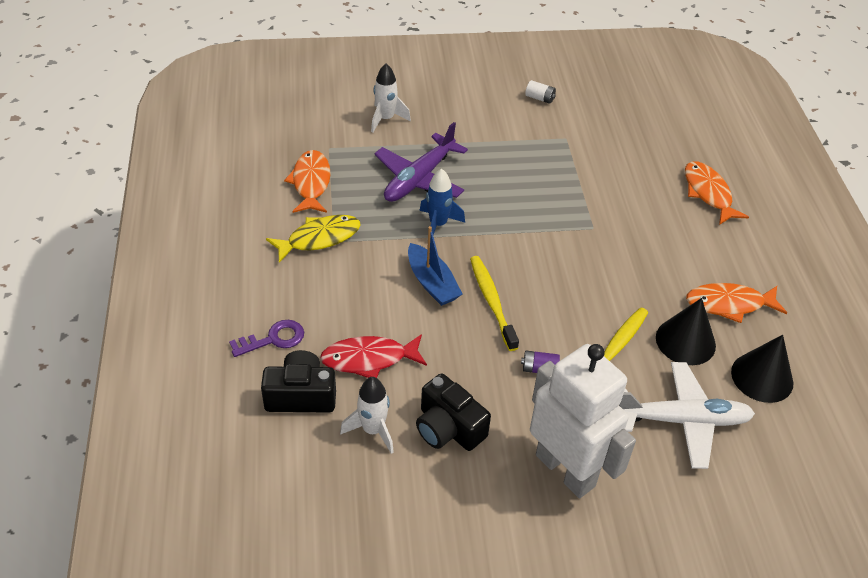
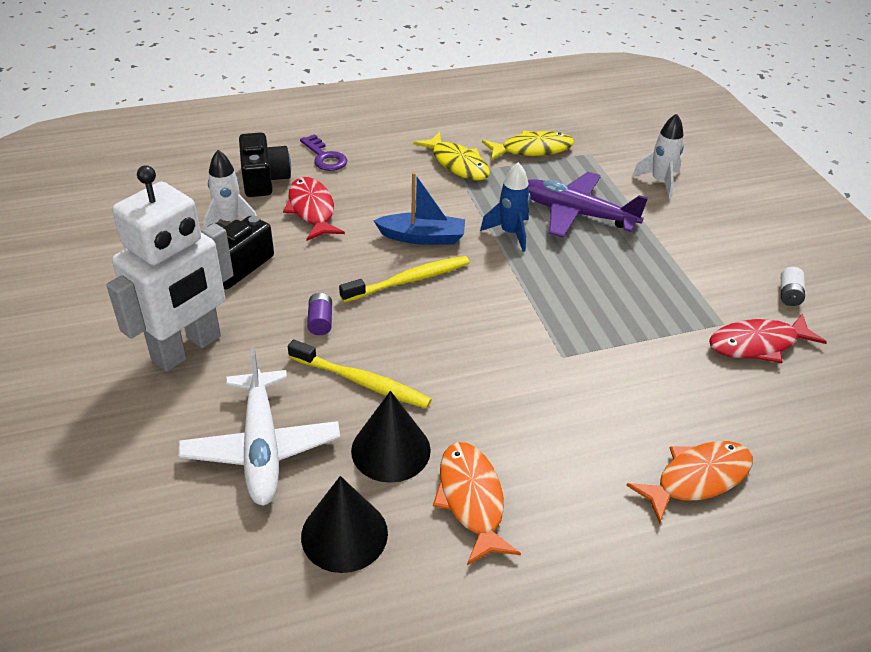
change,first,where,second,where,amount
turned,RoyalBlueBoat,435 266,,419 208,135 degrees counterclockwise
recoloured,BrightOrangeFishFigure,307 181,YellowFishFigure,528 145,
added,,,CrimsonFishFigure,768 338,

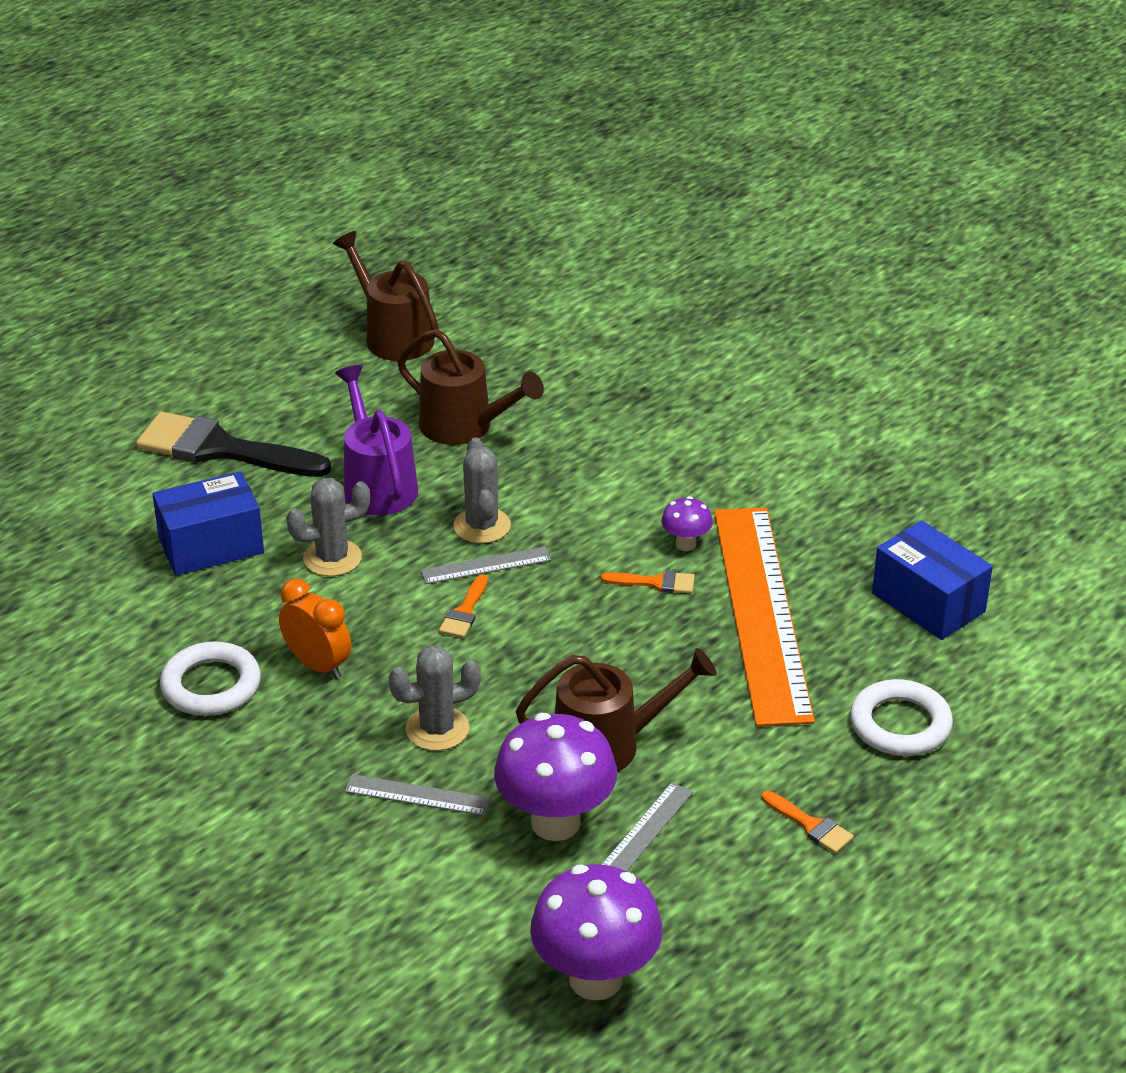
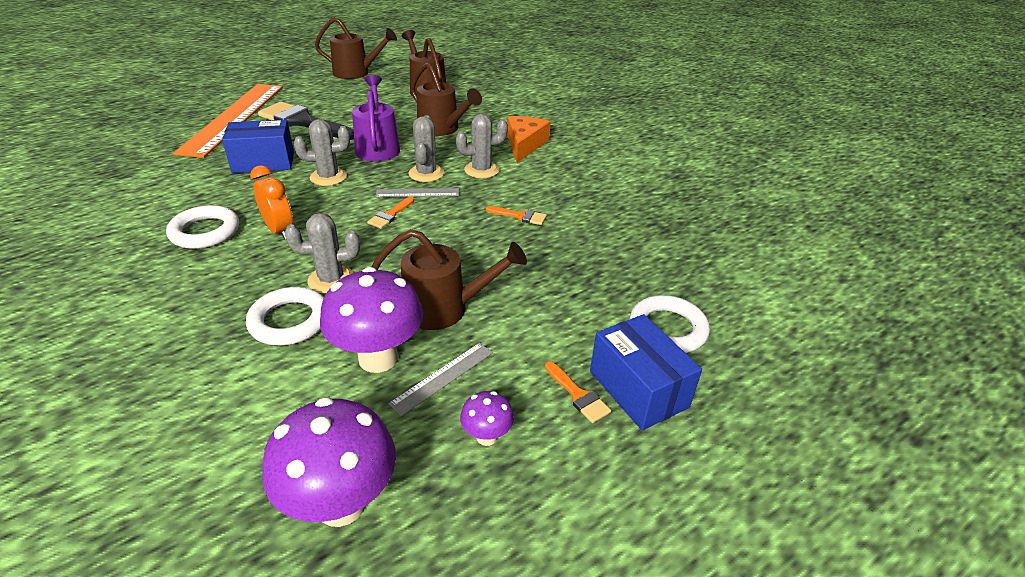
change,first,where,second,where,amount
moved,BrightOrangeStraightedge,764 617,,228 121,
replaced,AshGreyStraightedge,418 795,SnowWhiteHoop,285 316,
added,,,RussetSprinklingCan,356 48,
added,,,AshGreySaguaroCactus,482 145,
moved,PurpleFungus,687 523,,487 418,
added,,,BrightOrangePieceOfCheese,528 139,
moved,RoyalBlueBox,932 580,,646 372,

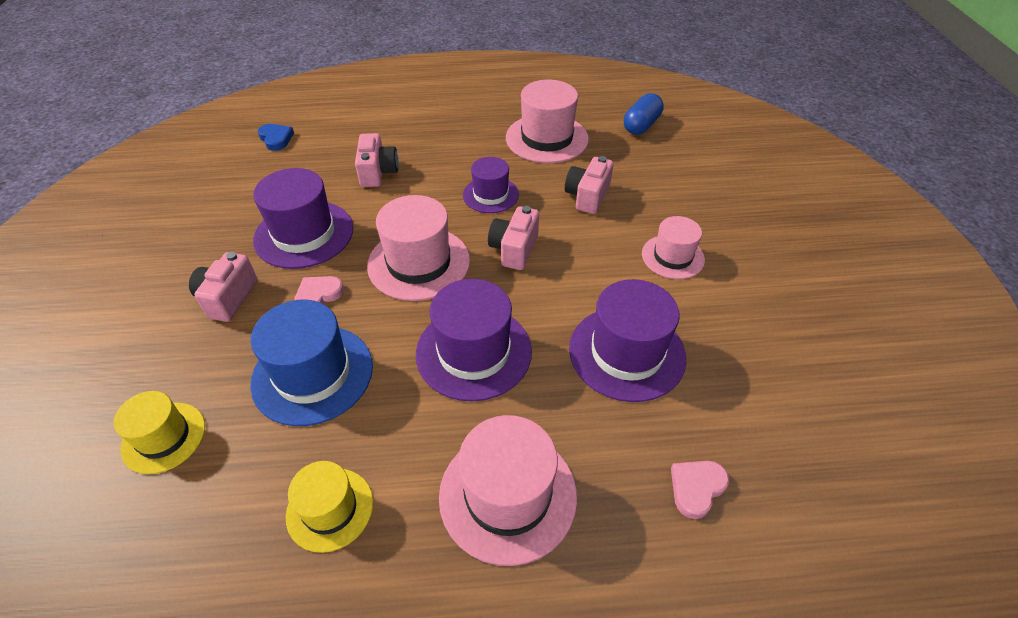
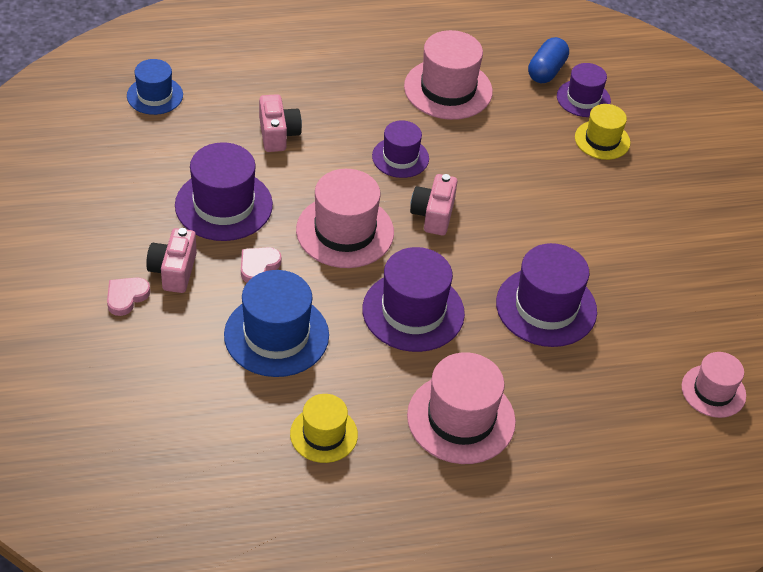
change,first,where,second,where,amount
moved,PinkLoveHeart,700 490,,128 296,
replaced,RoyalBlueLoveHeart,276 137,RoyalBlueTopHat,155 87,
added,,,PurpleTopHat,584 90,
moved,YellowTopHat,159 432,,602 132,
moved,PinkTopHat,673 247,,714 385,
removed,PinkCompactCamera,589 185,,,

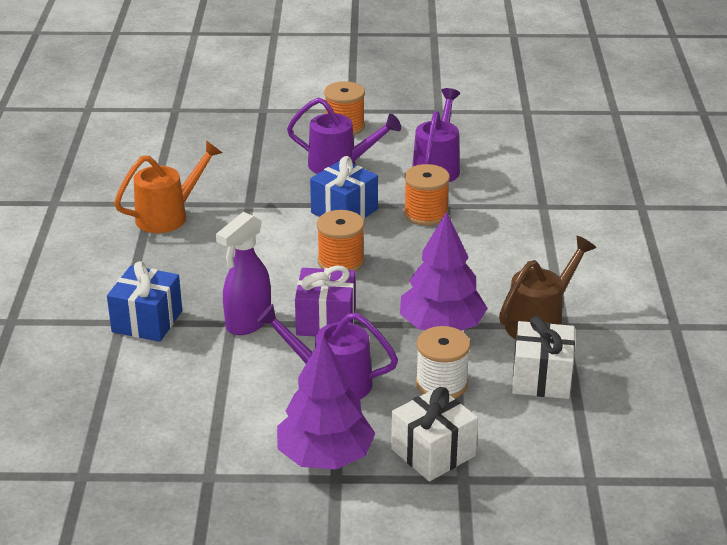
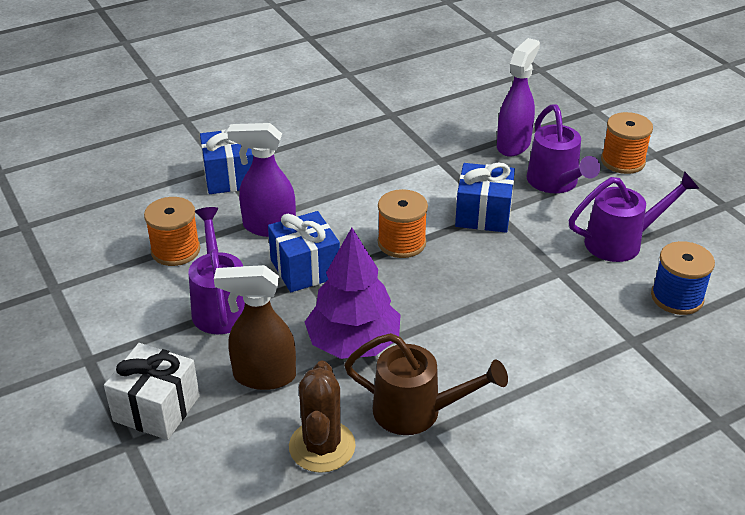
change,first,where,second,where,amount
moved,BrightOrangeSpool,427 194,,172 231,
replaced,SnowWhiteSpool,443 362,RussetSprayBottle,255 327,
recoloured,PurpleWrappedGift,325 301,RoyalBlueWrappedGift,304 251,
replaced,SnowWhiteWrappedGift,543 357,RussetSaguaroCactus,322 417,
added,,,PurpleSprayBottle,518 97,
added,,,RoyalBlueSpool,683 278,
removed,BrightOrangeSprinklingCan,168 186,,,
removed,PurpleFirTree,326 402,,,

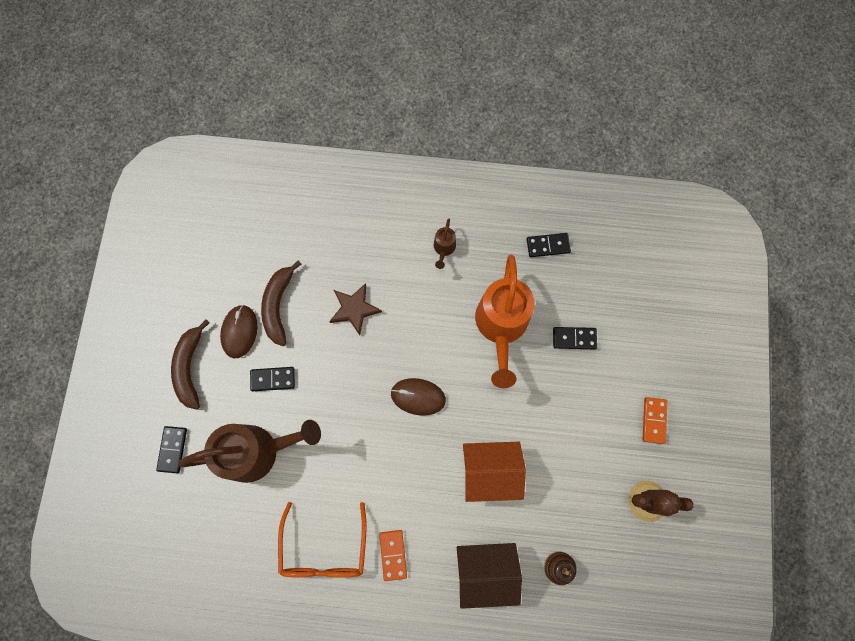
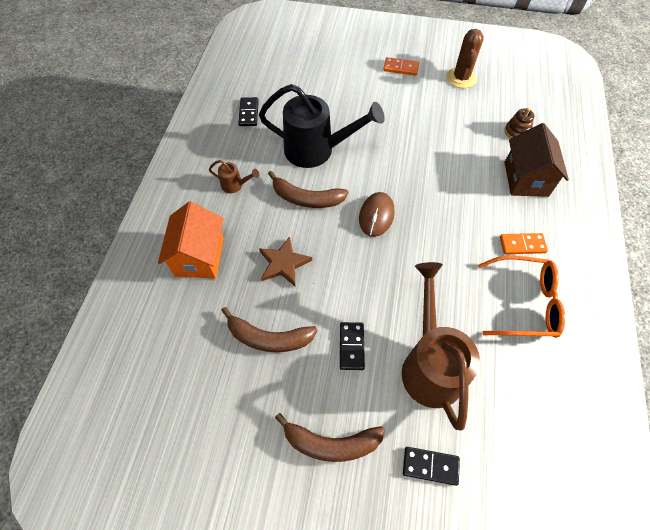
change,first,where,second,where,amount
moved,BrightOrangeHouse,494 472,,191 240,
recoloured,BrightOrangeSprinklingCan,505 321,BlackSprinklingCan,322 126,
added,,,RussetBanana,308 189,
removed,RussetMouse,238 331,,,
removed,BlackDomino,575 338,,,

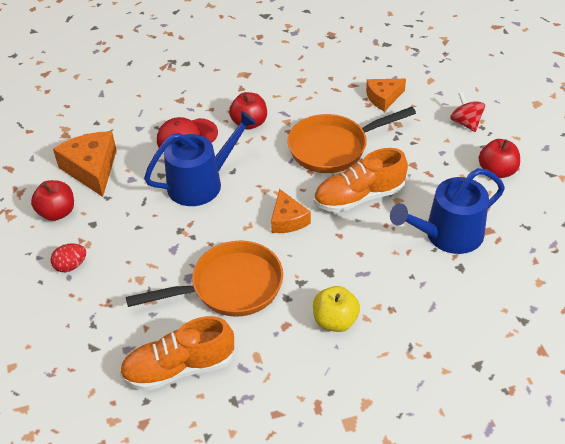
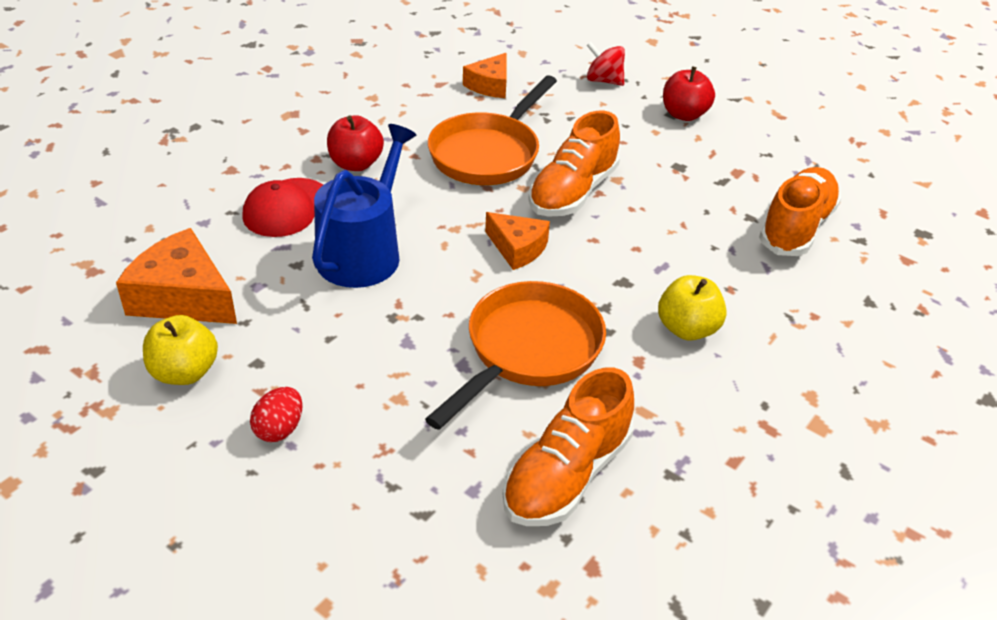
change,first,where,second,where,amount
recoloured,CrimsonToyApple,52 200,YellowToyApple,180 350,
added,,,BrightOrangeShoe,800 211,
removed,RoyalBlueSprinklingCan,447 211,,,

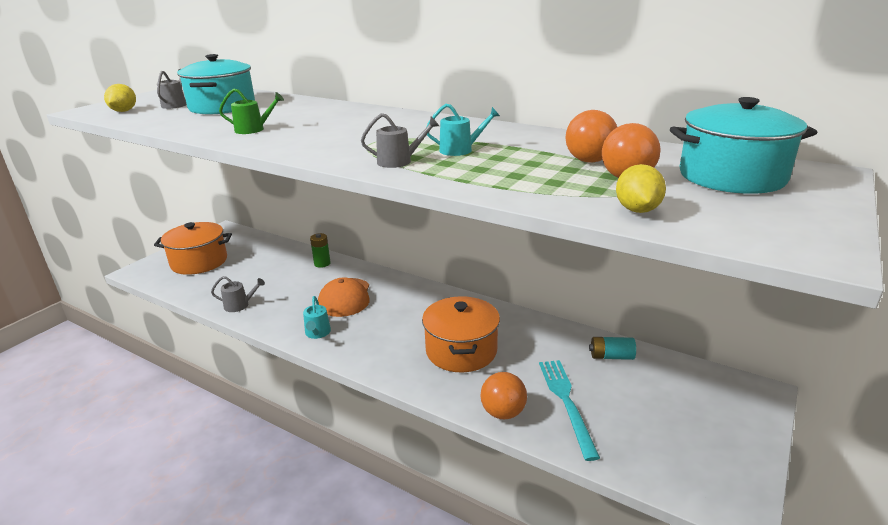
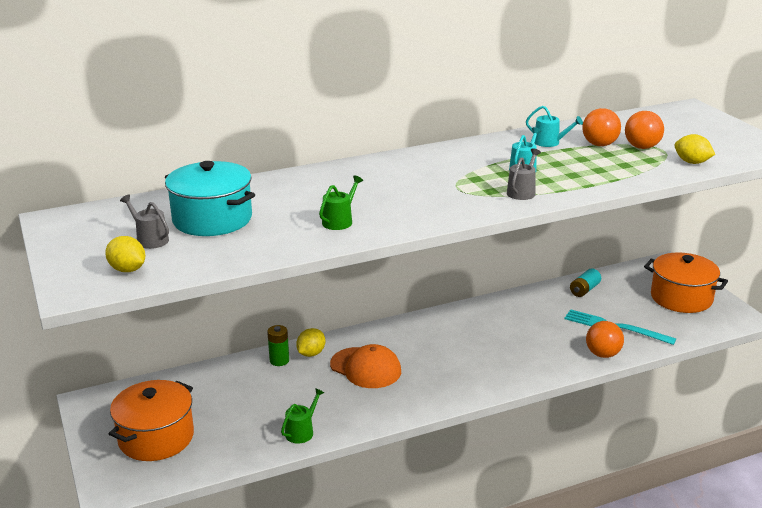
change,first,where,second,where,amount
recoloured,AshGreySprinklingCan,238 294,LeafGreenSprinklingCan,302 416,
added,,,YellowCitrusFruit,310 342,
moved,TurquoiseSprinklingCan,317 317,,554 126,
moved,BrightOrangePot,461 334,,686 282,
removed,TurquoisePot,743 145,,,

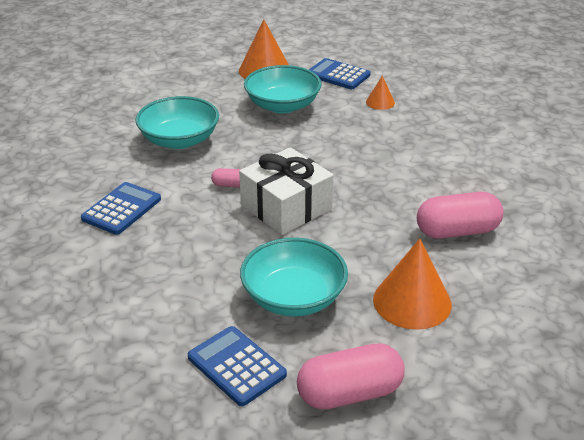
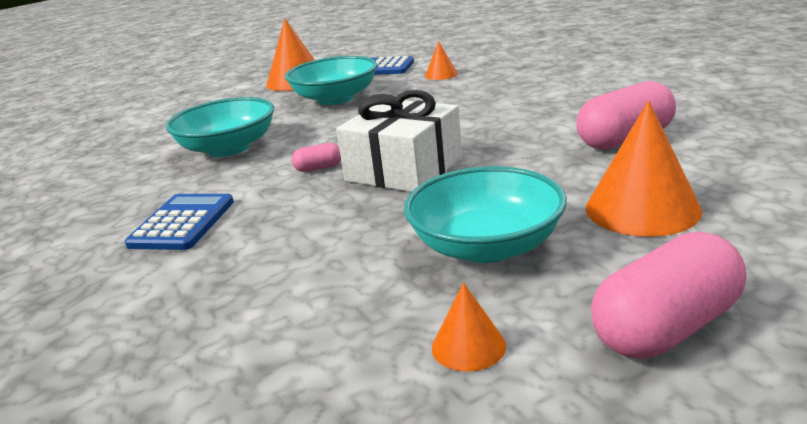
change,first,where,second,where,amount
replaced,RoyalBlueCalculator,237 366,BrightOrangeCone,469 327,

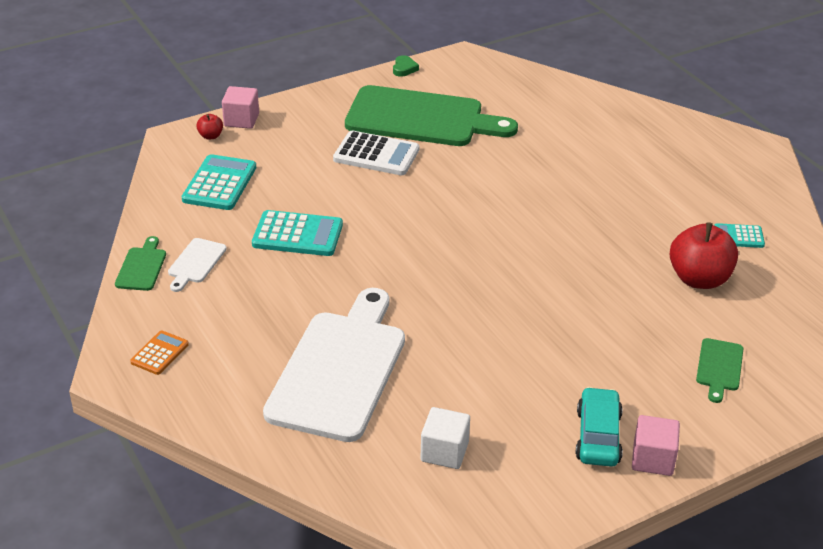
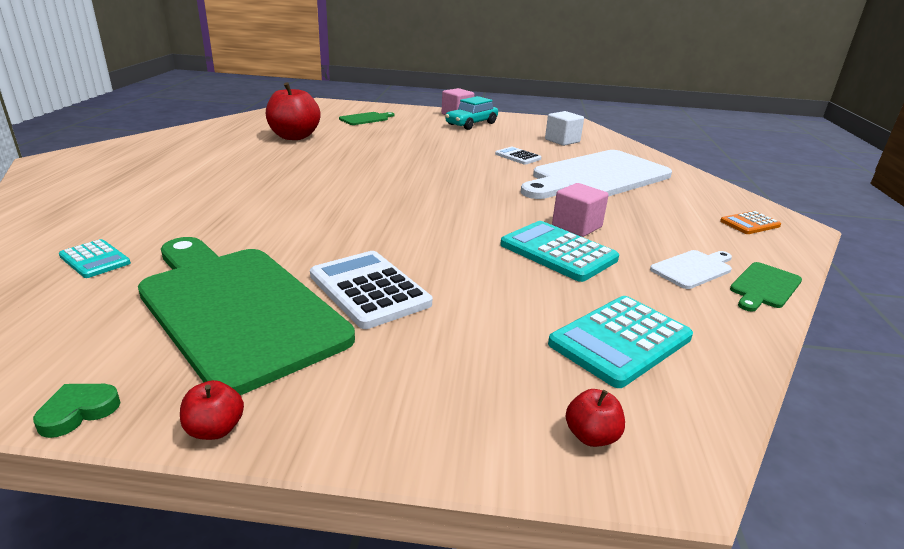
change,first,where,second,where,amount
moved,TurquoiseCalculator,739 235,,95 258,
added,,,CrimsonToyApple,212 410,
added,,,SnowWhiteCalculator,518 156,
moved,PinkSolidCube,240 107,,580 210,

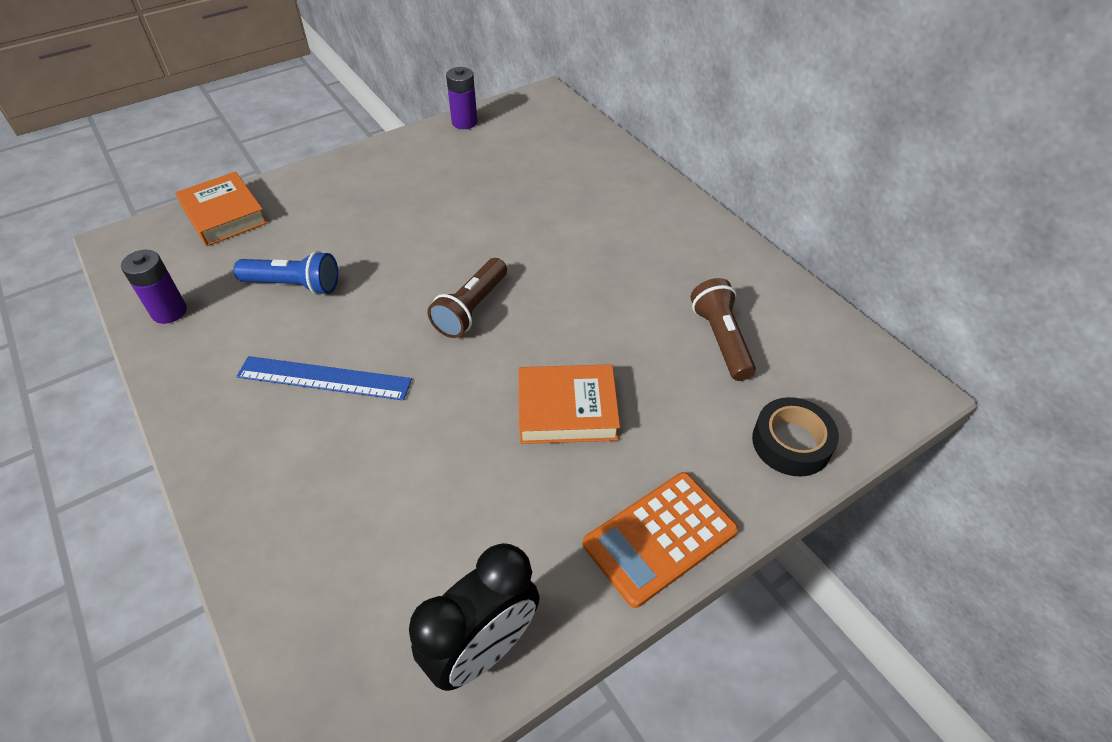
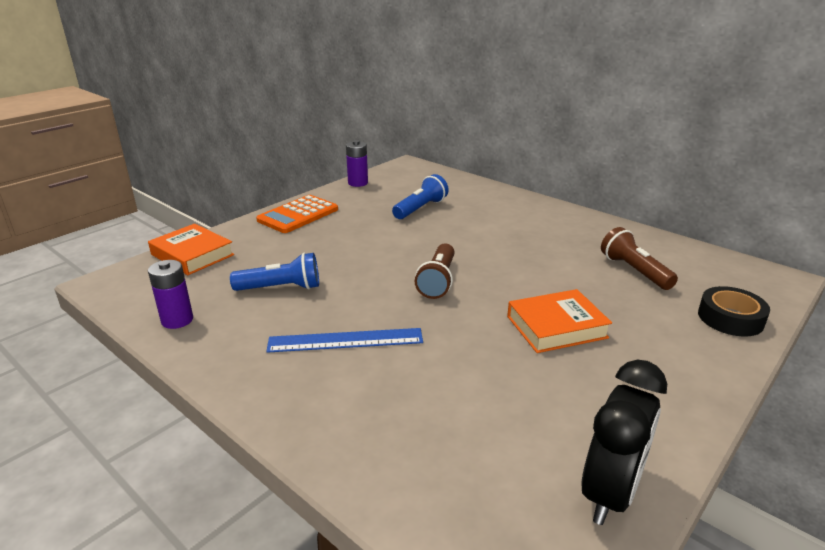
change,first,where,second,where,amount
moved,BrightOrangeCalculator,660 540,,297 214,
added,,,RoyalBluePocketTorch,420 196,

